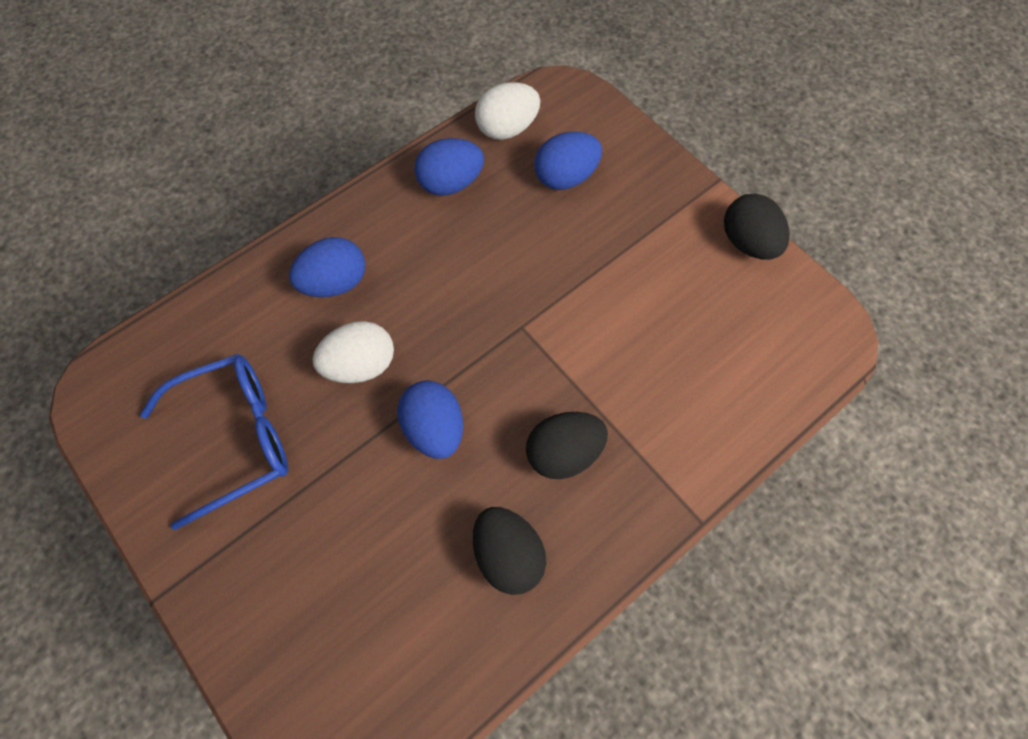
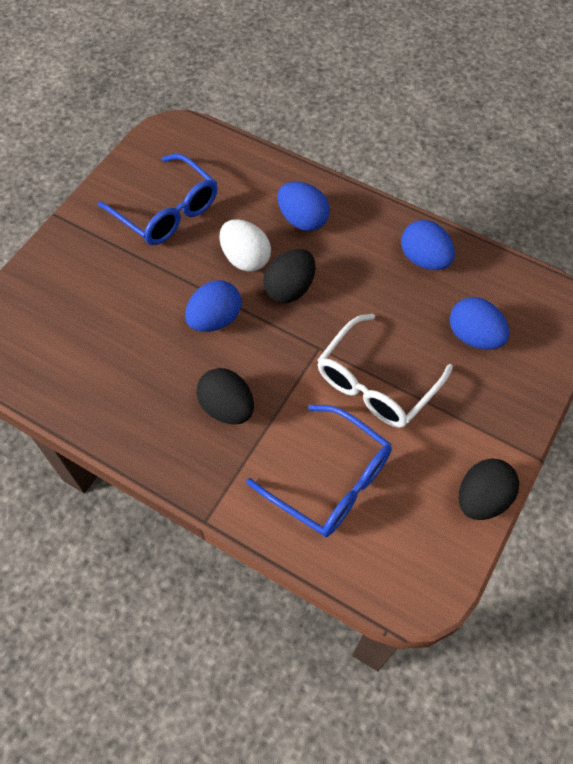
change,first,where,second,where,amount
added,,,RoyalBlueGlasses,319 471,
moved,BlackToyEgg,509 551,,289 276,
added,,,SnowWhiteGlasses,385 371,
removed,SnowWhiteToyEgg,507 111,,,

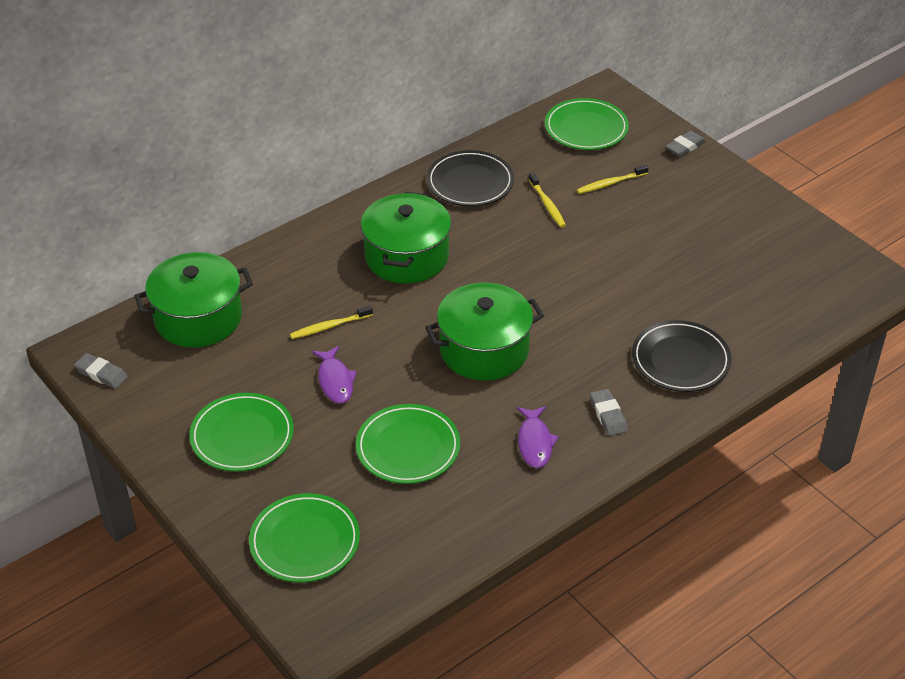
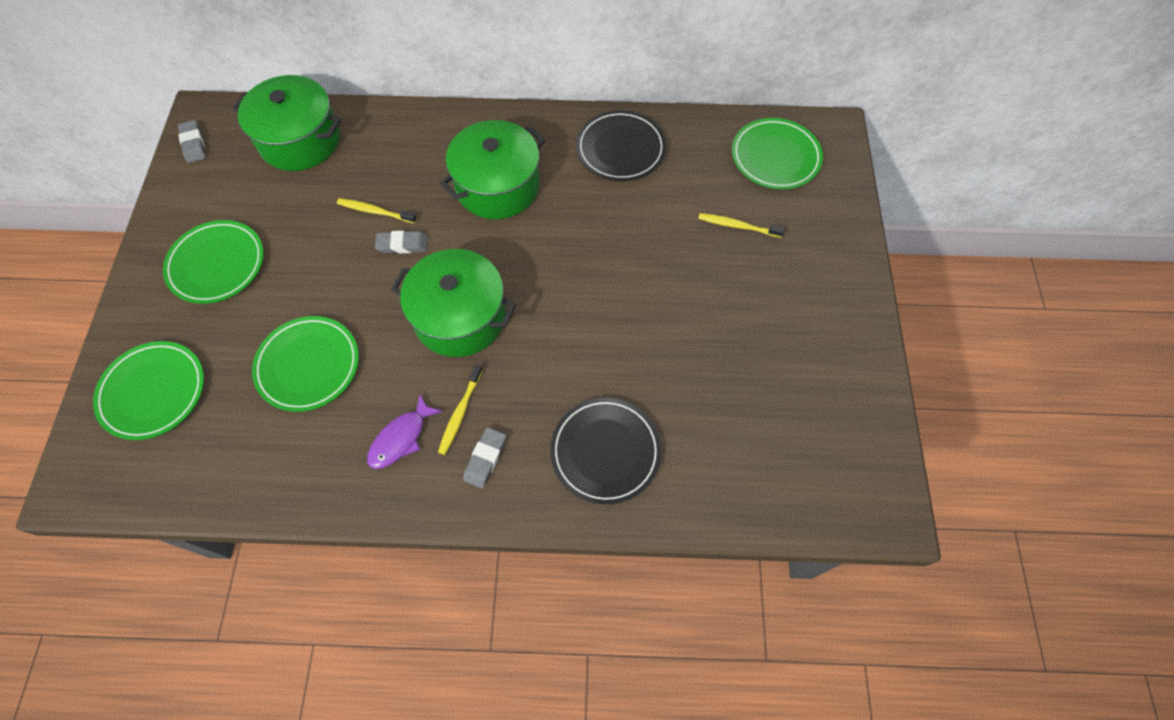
change,first,where,second,where,amount
moved,AshGreyEraser,686 143,,401 242,
moved,YellowDentalBrush,547 200,,460 409,
removed,PurpleFishFigure,334 375,,,

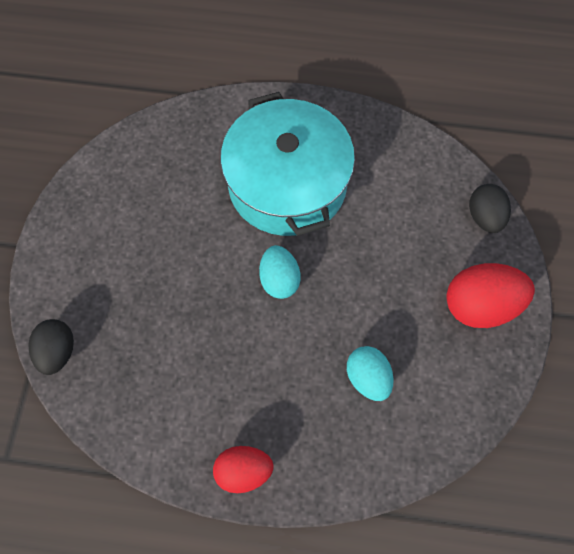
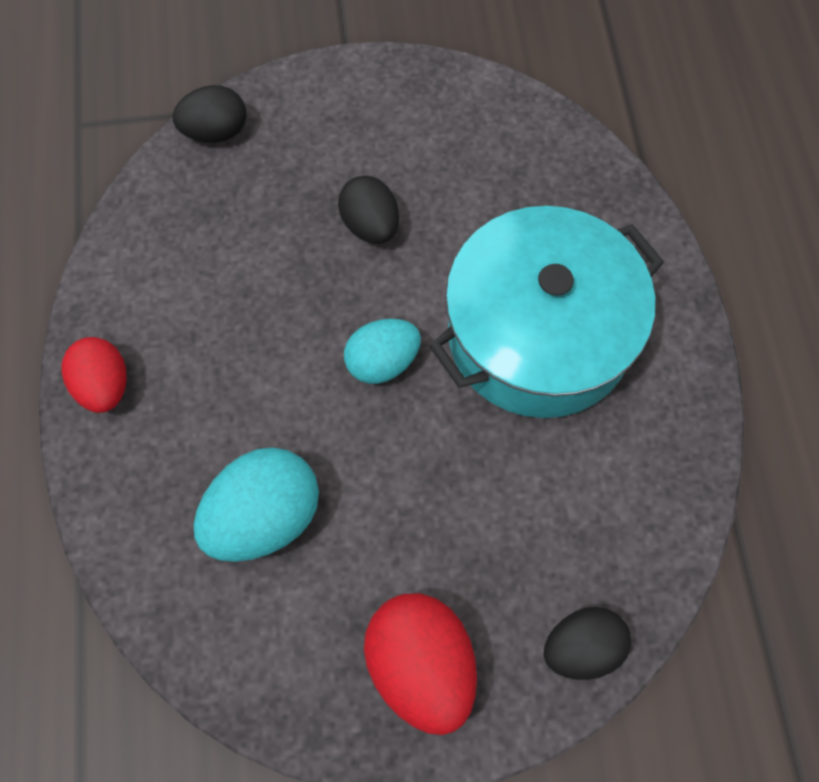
change,first,where,second,where,amount
resized,TurquoiseToyEgg,370 373,,256 504,x1.53
added,,,BlackToyEgg,368 210,

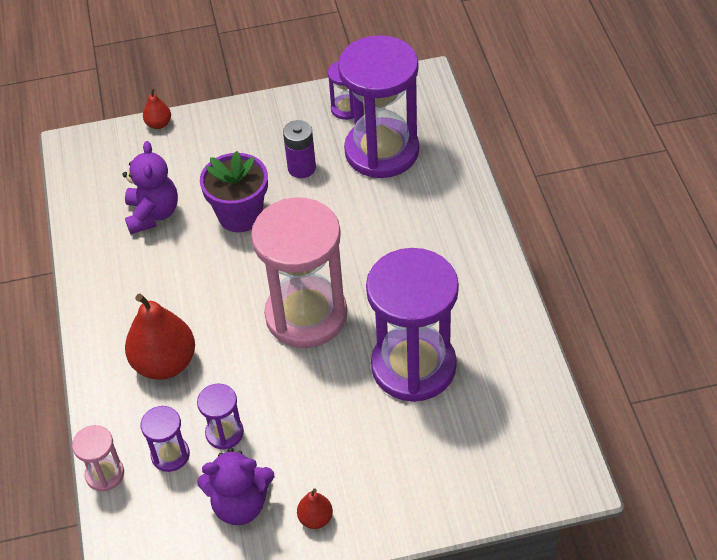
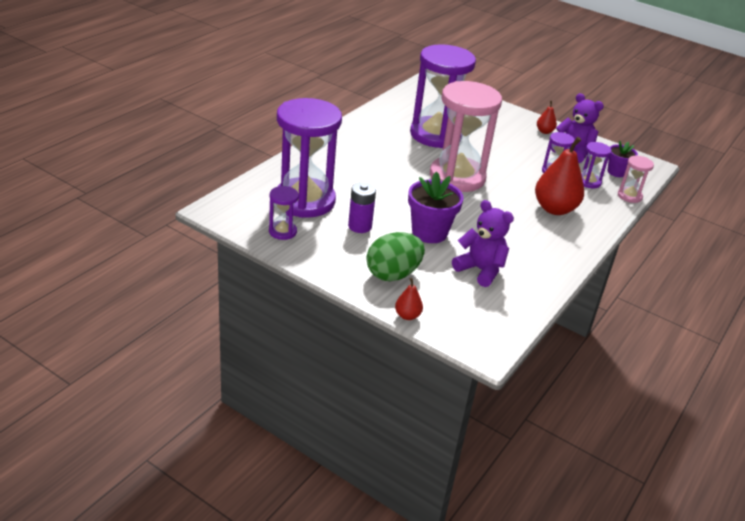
change,first,where,second,where,amount
added,,,LeafGreenToyEgg,395 256,
turned,PurpleTeddy,150 187,,483 243,90 degrees clockwise
added,,,PurplePottedPlant,623 159,

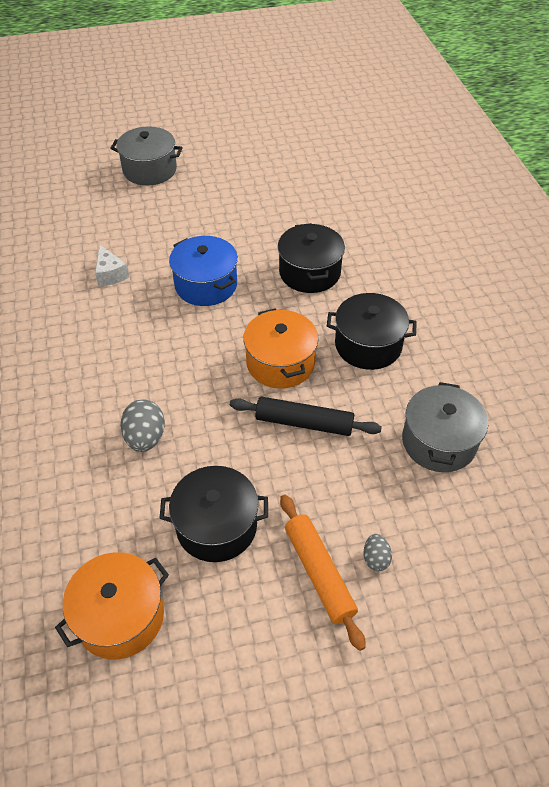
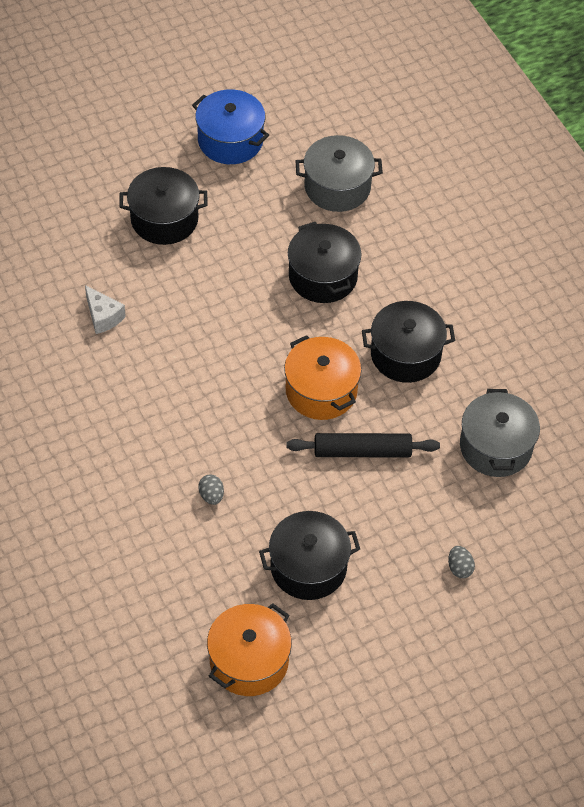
change,first,where,second,where,amount
added,,,BlackPot,163 206,
moved,RoyalBluePot,203 271,,230 126,
resized,AshGreyToyEgg,142 426,,211 489,x0.58
moved,AshGreyPot,146 155,,339 173,
removed,BrightOrangeRollingPin,323 572,,,

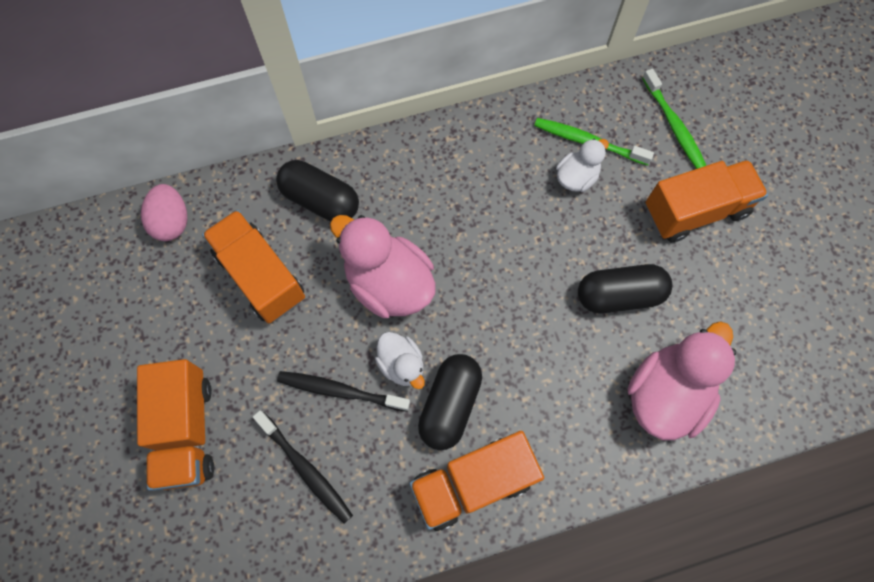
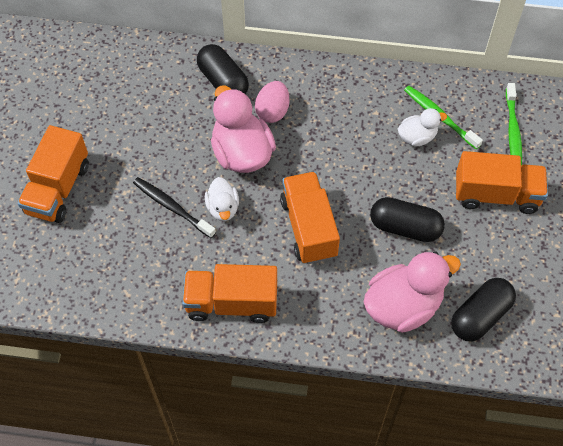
change,first,where,second,where,amount
moved,PinkToyEgg,164 212,,272 102,
moved,BrightOrangeToyTruck,253 267,,310 218,
moved,BlackPillShape,450 402,,483 309,
removed,BlackDentalBrush,303 467,,,

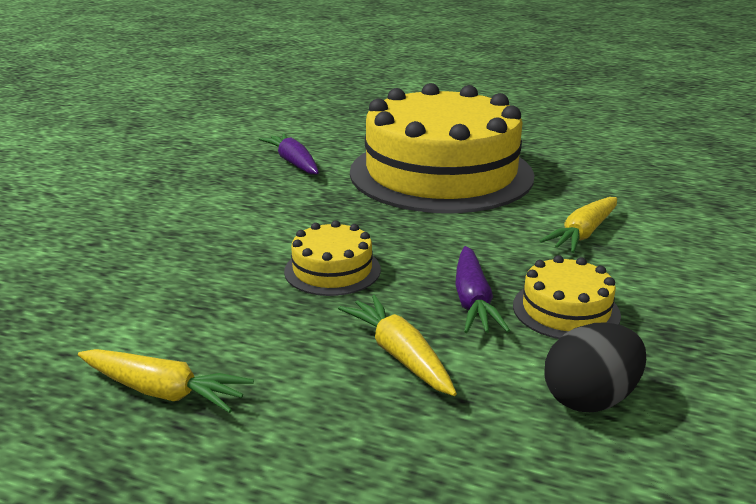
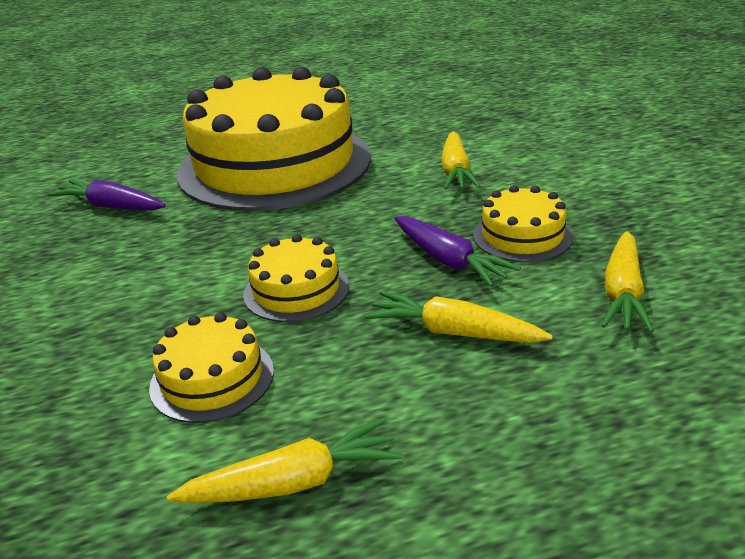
change,first,where,second,where,amount
added,,,YellowGateau,211 367,
replaced,BlackToyEgg,595 367,YellowToyCarrot,627 282,

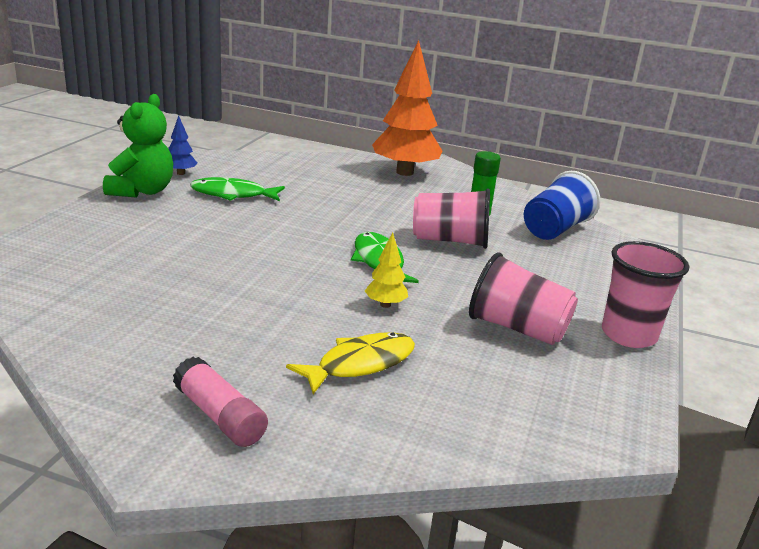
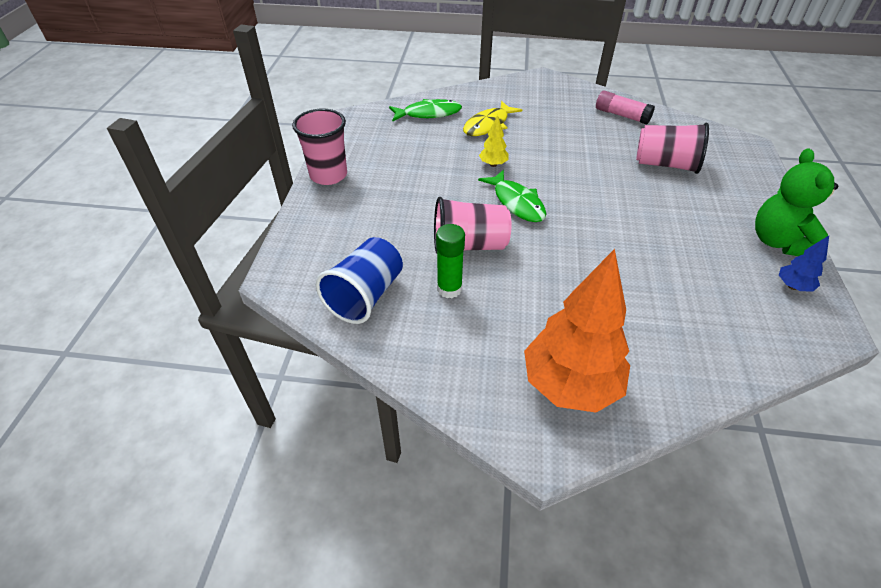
change,first,where,second,where,amount
moved,LeafGreenFishFigure,237 189,,425 110,
moved,PinkStickOfGlue,220 402,,625 108,
moved,PinkTumbler,523 298,,672 148,

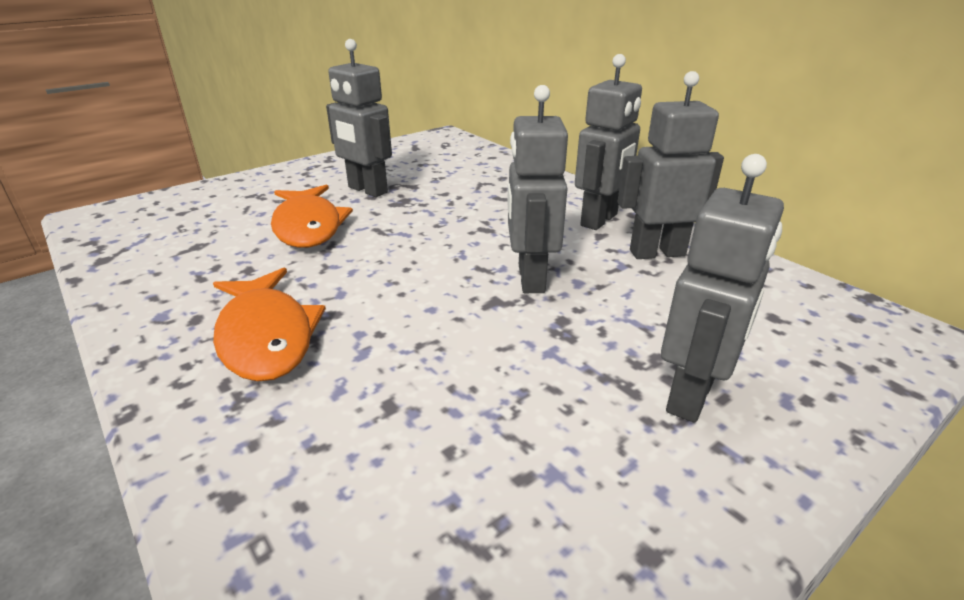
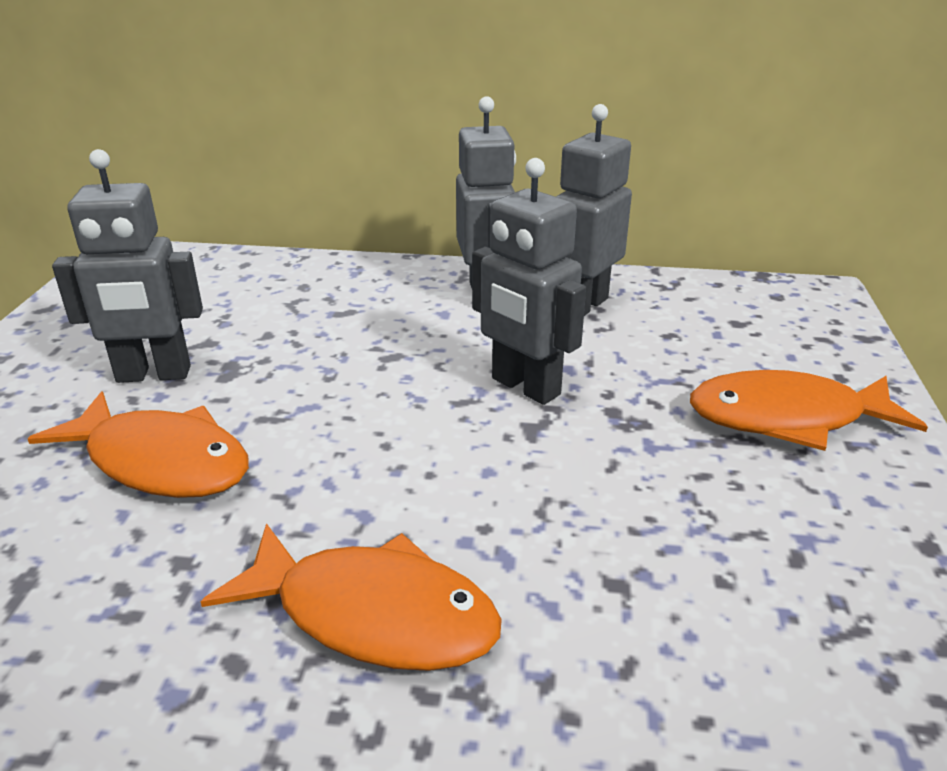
change,first,where,second,where,amount
replaced,AshGreyToyRobot,722 288,BrightOrangeFishFigure,809 410,

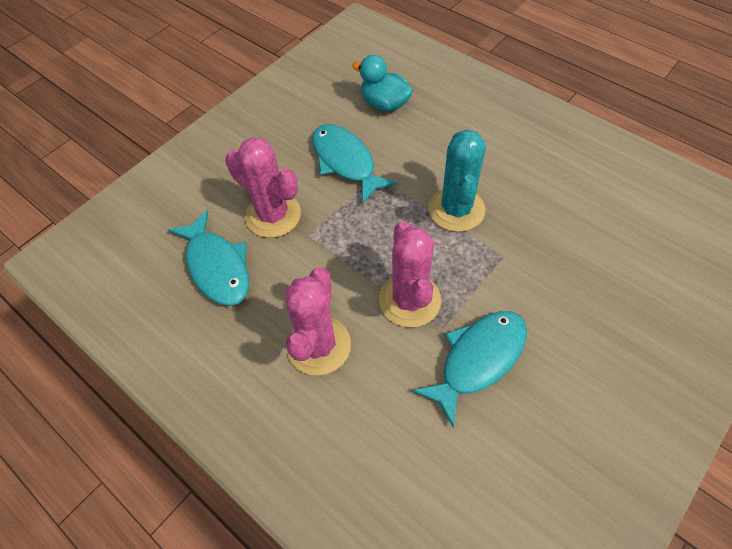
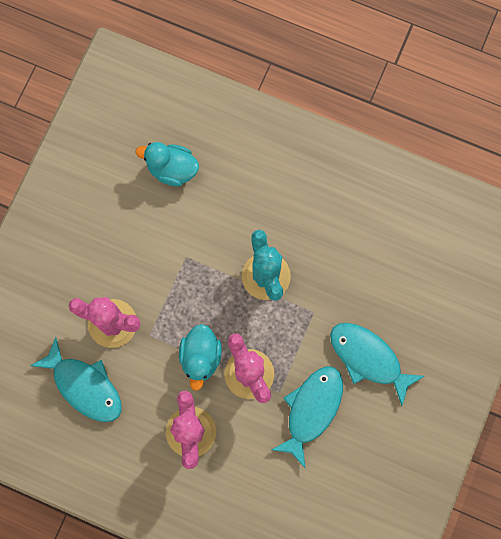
change,first,where,second,where,amount
added,,,TurquoiseToyDuck,200 357,
moved,TurquoiseFishFigure,354 164,,377 364,

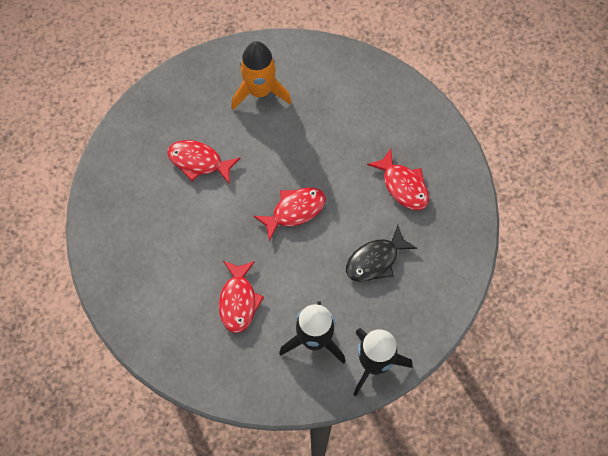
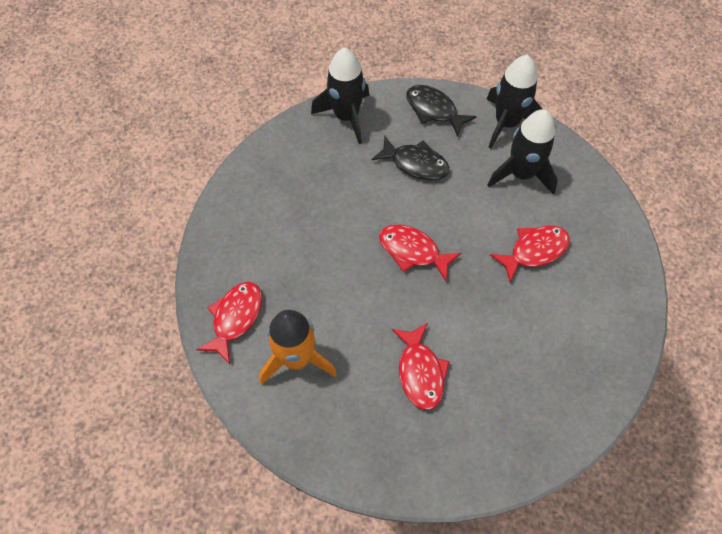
change,first,where,second,where,amount
moved,CrimsonFishFigure,398 179,,229 323,
added,,,BlackRocket,340 96,
added,,,BlackFishFigure,441 111,

